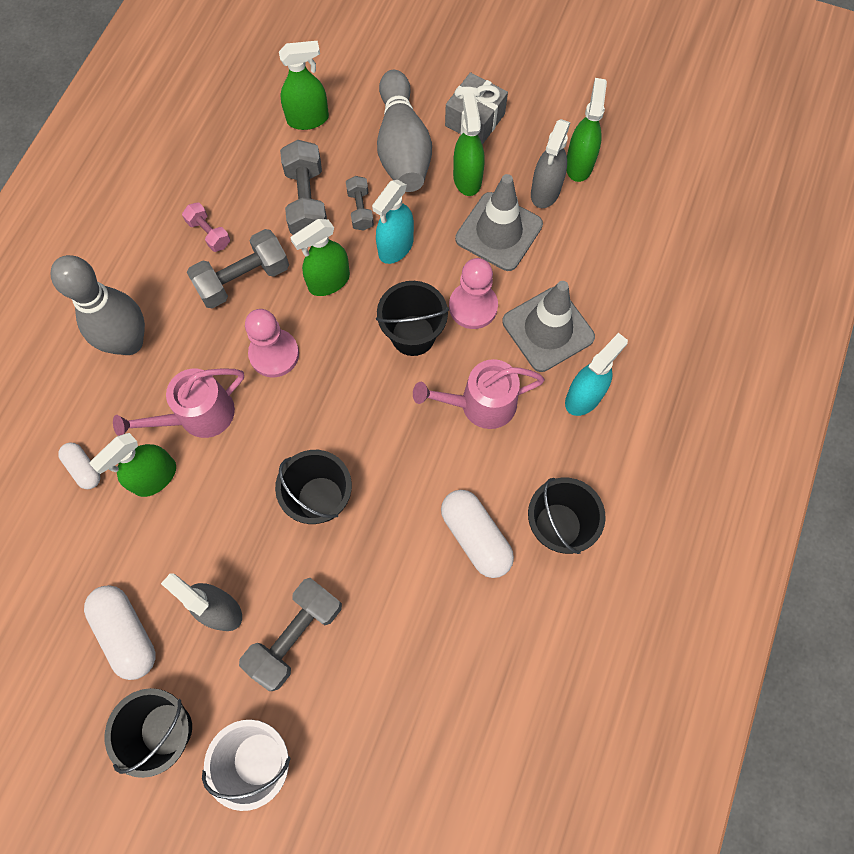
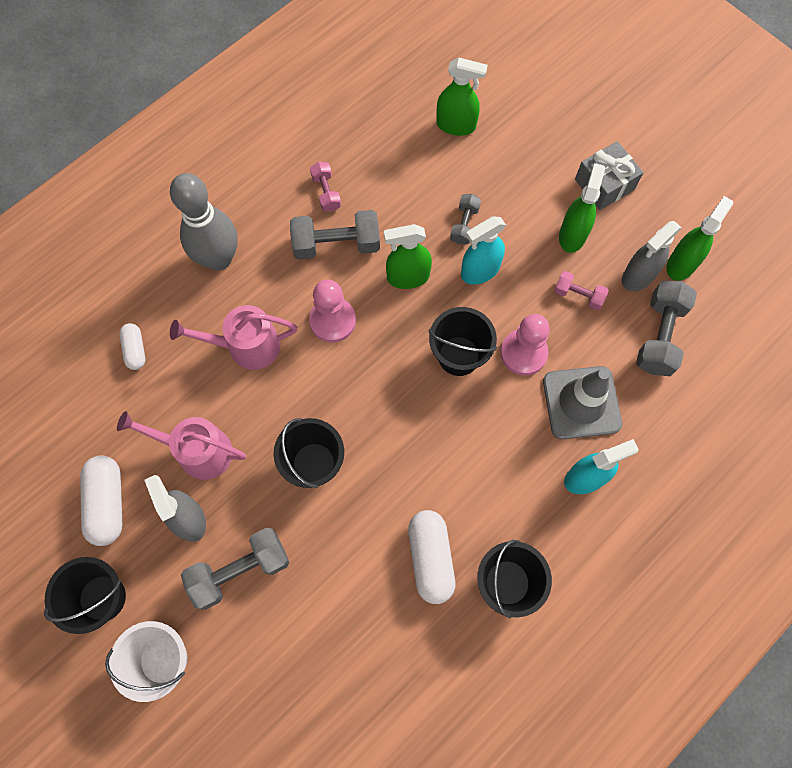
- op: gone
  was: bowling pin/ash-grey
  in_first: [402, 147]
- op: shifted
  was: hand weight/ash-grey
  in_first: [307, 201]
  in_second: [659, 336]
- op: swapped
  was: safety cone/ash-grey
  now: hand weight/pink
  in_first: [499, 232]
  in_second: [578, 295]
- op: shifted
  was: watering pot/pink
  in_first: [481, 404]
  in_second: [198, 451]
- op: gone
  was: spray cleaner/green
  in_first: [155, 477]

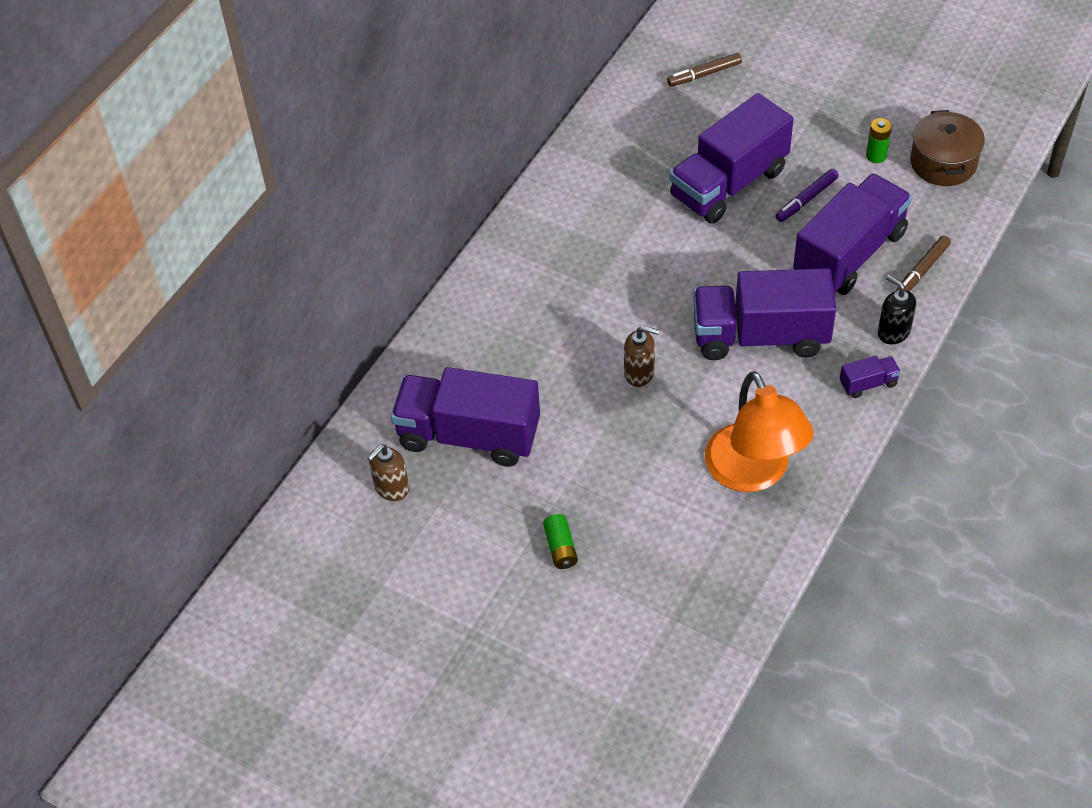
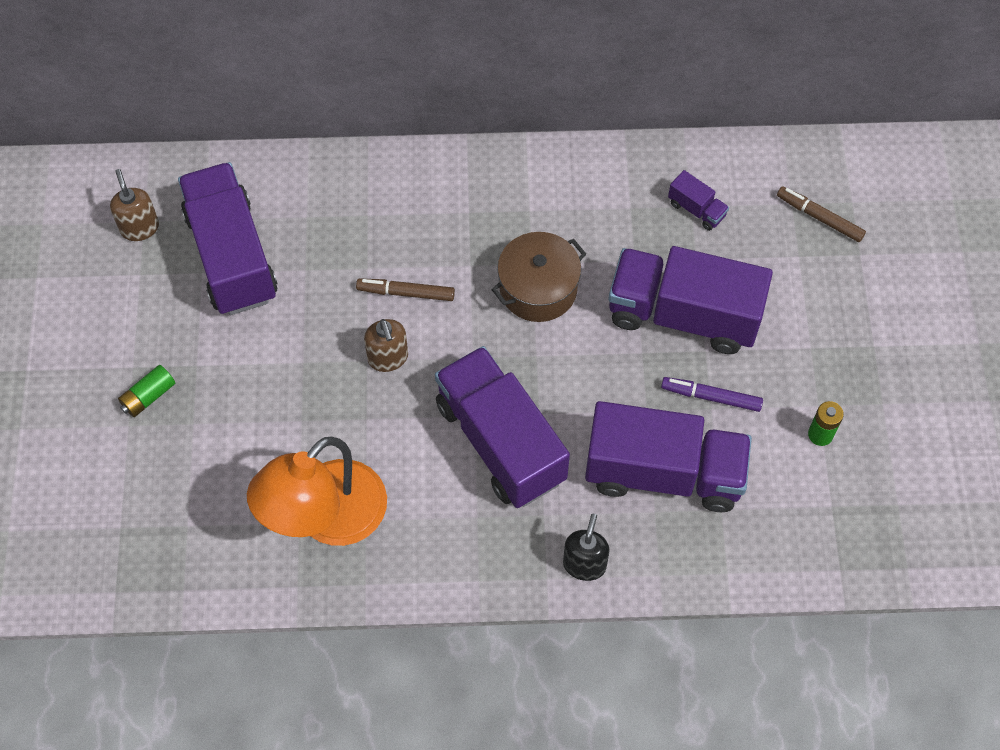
- op: shifted
  was: pot/russet
  in_first: [943, 163]
  in_second: [538, 289]
- op: shifted
  was: marker pen/russet
  in_first: [922, 270]
  in_second: [406, 293]
- op: shifted
  was: lorry/royal purple
  in_first: [868, 384]
  in_second: [696, 209]
- op: rotated
  was: soap dispenser/russet
  in_first: [391, 488]
  in_second: [140, 228]
  clockwise: 60

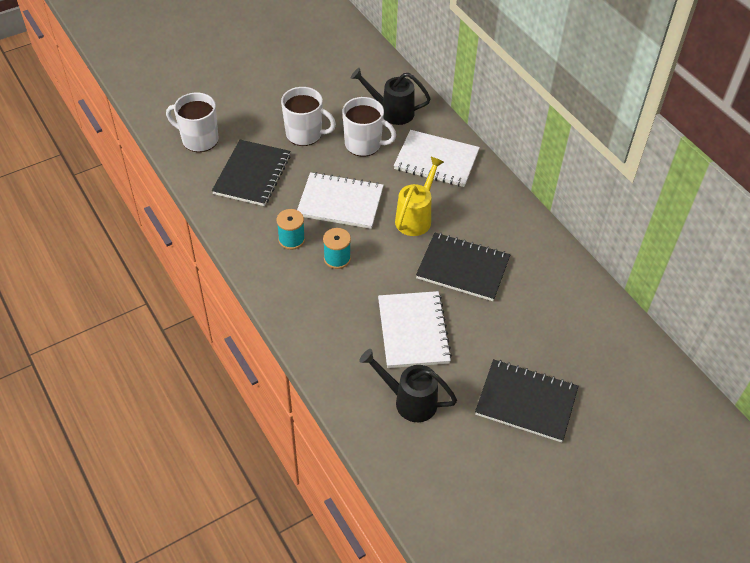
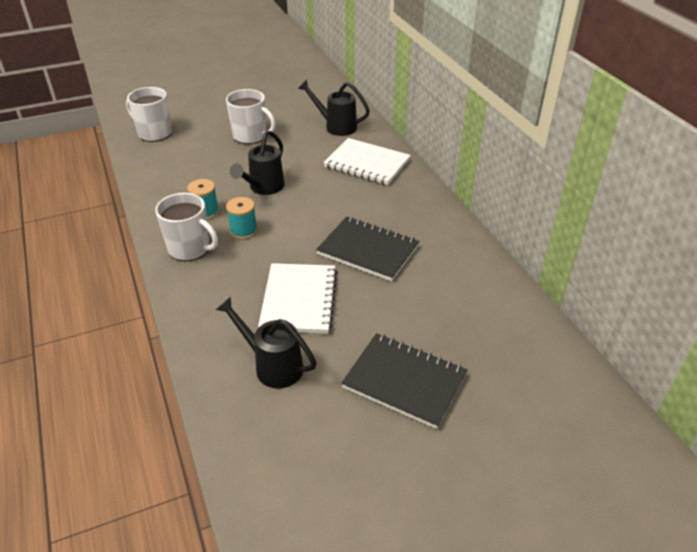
- op: shifted
  was: tea mug/pure white
  in_first: [364, 144]
  in_second: [190, 249]
- op: gone
  was: notebook/black
  in_first: [252, 174]
- op: gone
  was: watering pot/yellow
  in_first: [416, 218]
- op: swapped
  was: notebook/pure white
  now: watering pot/black
  in_first: [340, 202]
  in_second: [264, 188]

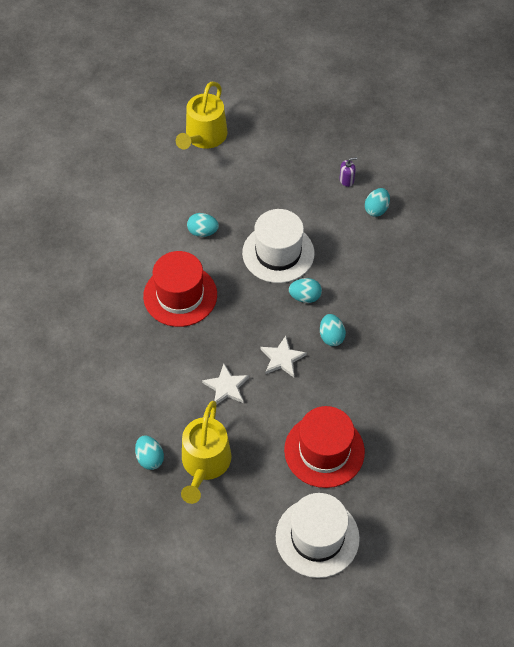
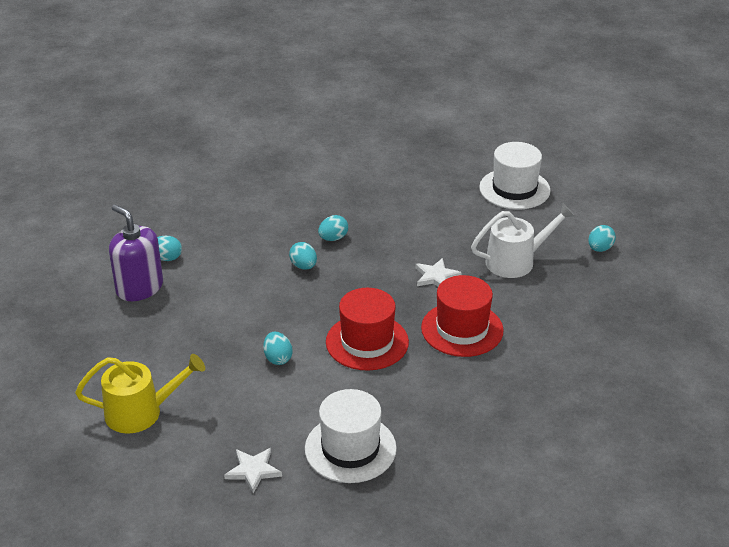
- op: scaled
  was: soap dispenser/royal purple
  in_first: [346, 180]
  in_second: [139, 288]
  ratio: 2.48
- op: shifted
  was: hat/pure white
  in_first: [278, 253]
  in_second: [350, 448]
- op: shifted
  was: five-pointed star/pure white
  in_first: [282, 358]
  in_second: [253, 470]
- op: repainted
  was: watering pot/yellow
  now: watering pot/pure white
  in_first: [205, 463]
  in_second: [515, 261]
- op: shifted
  was: hat/red
  in_first: [324, 450]
  in_second: [462, 329]
- op: shifted
  was: egg/turquoise
  in_first: [150, 458]
  in_second: [600, 249]

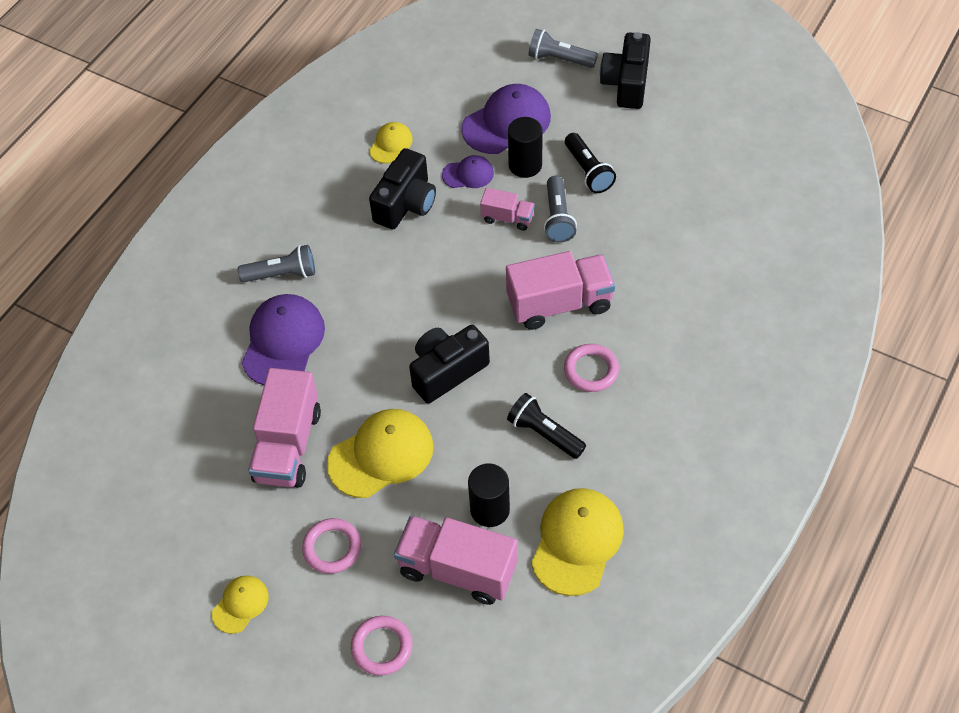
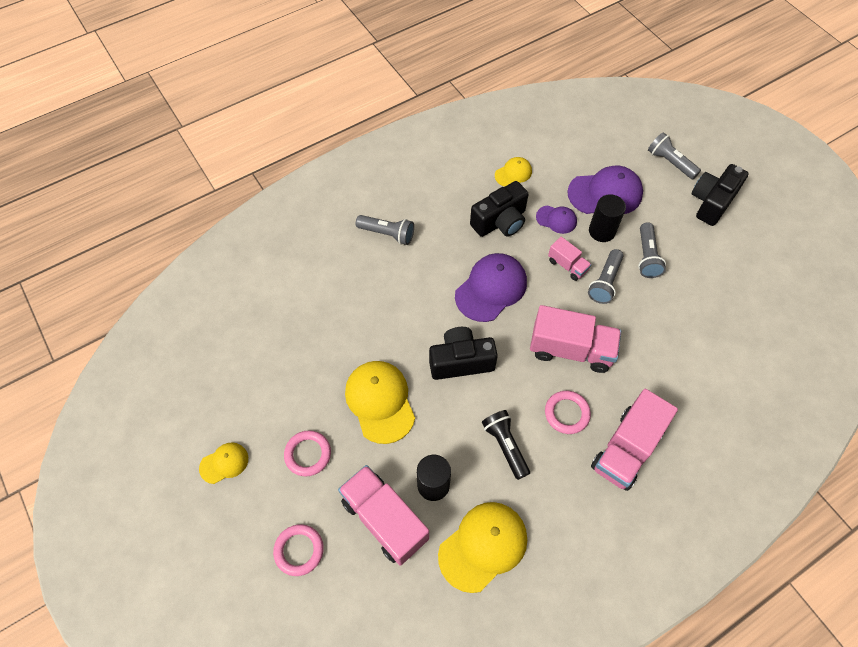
- op: repainted
  was: pocket torch/black
  now: pocket torch/ash-grey
  in_first: [588, 171]
  in_second: [647, 257]
- op: shifted
  was: peaked cap/royal purple
  in_first: [283, 342]
  in_second: [491, 288]
- op: shifted
  was: lorry/pink
  in_first: [288, 445]
  in_second: [626, 449]
- op: rotated
  was: peaked cap/yellow
  in_first: [381, 455]
  in_second: [380, 401]
  clockwise: -105

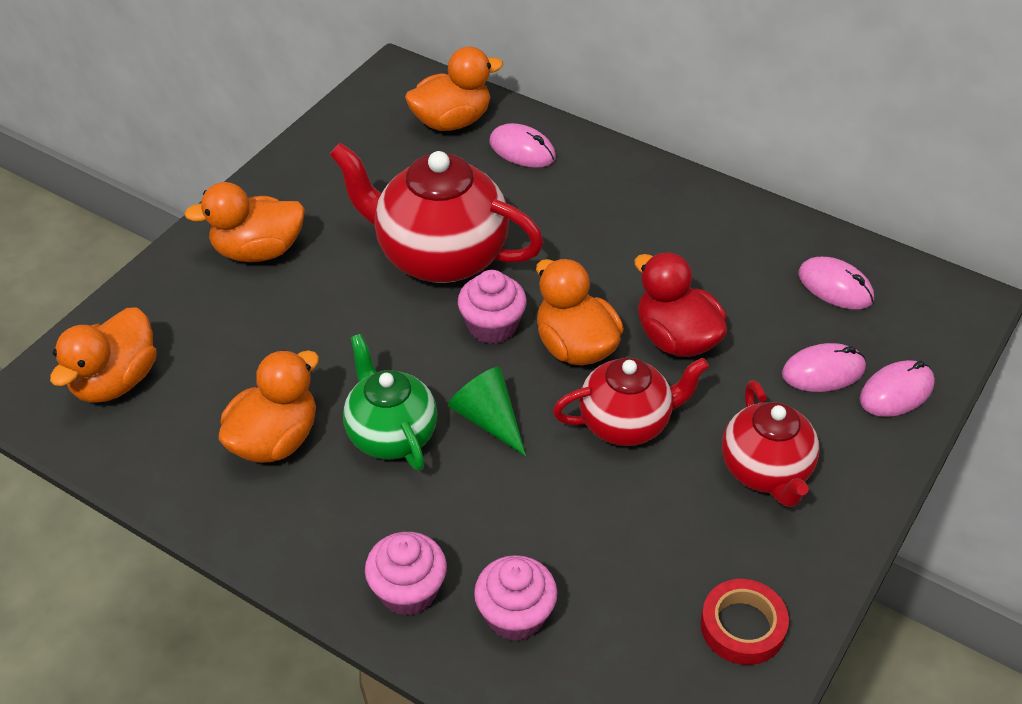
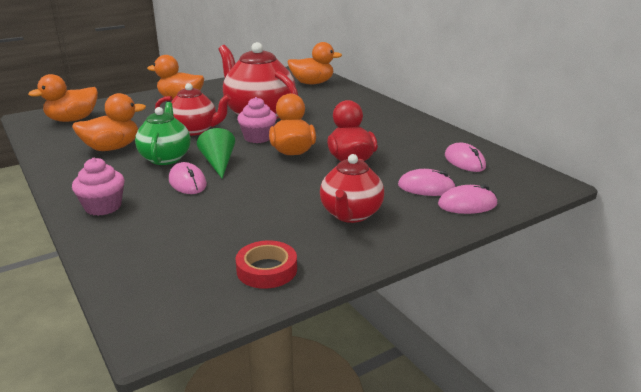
- op: shifted
  was: mouse/pink
  in_first: [522, 150]
  in_second: [187, 182]
- op: shifted
  was: china teapot/red
  in_first: [626, 423]
  in_second: [195, 130]
- op: gone
  was: muffin/pink
  in_first: [515, 615]

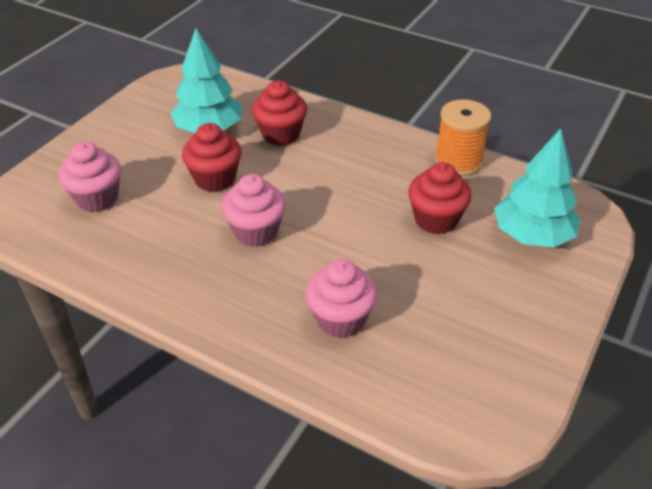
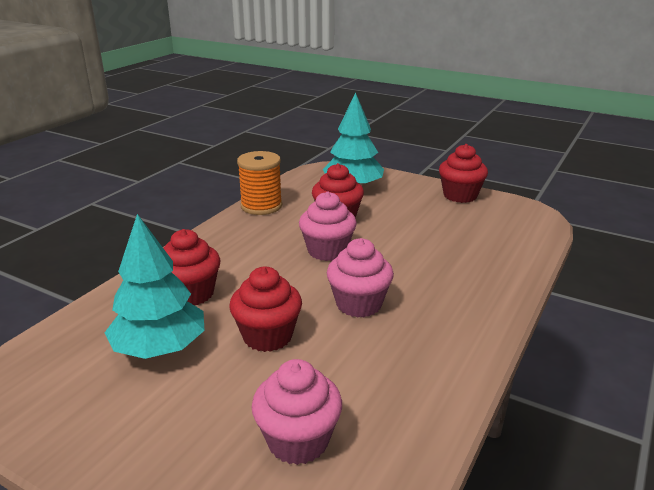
- op: shifted
  was: muffin/pink
  in_first: [340, 319]
  in_second: [327, 251]
- op: new
  now: muffin/red
  in_second: [460, 195]

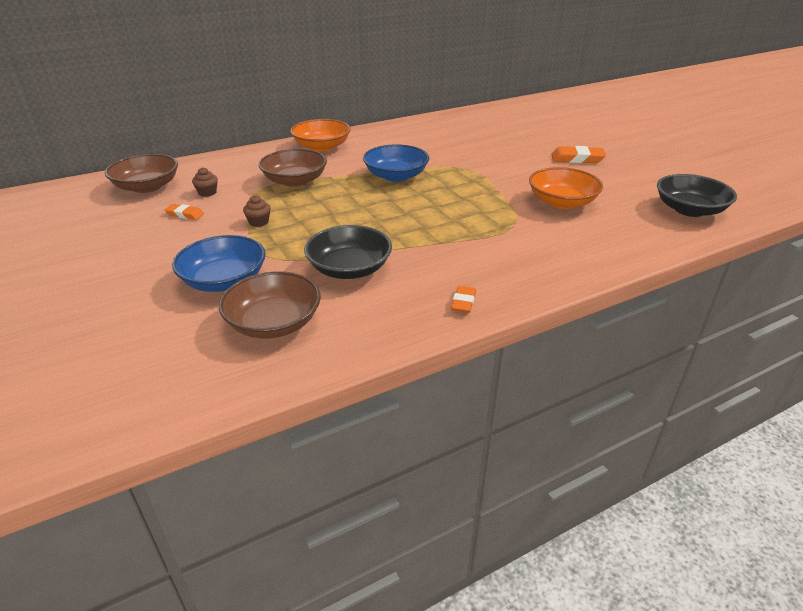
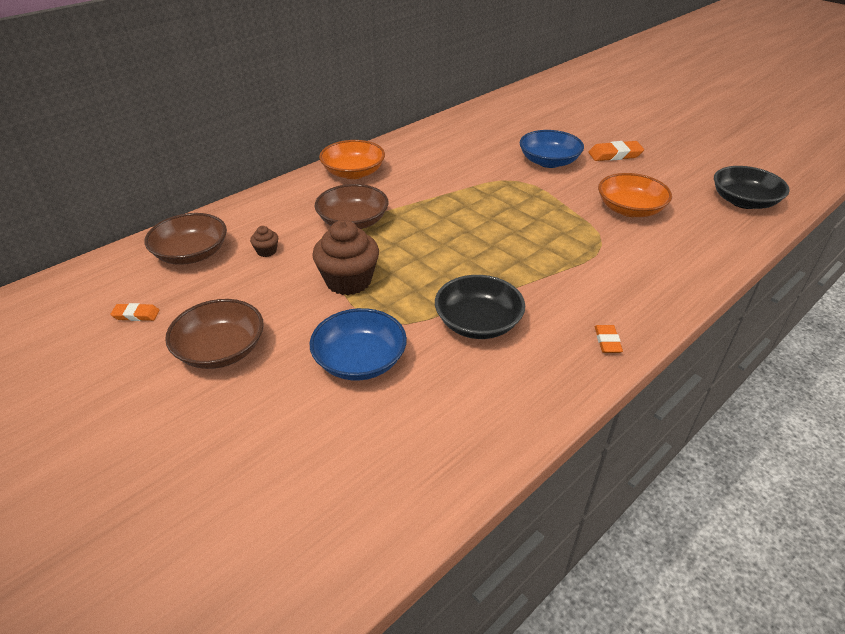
- op: shifted
  was: bowl/royal blue
  in_first: [396, 176]
  in_second: [549, 161]
- op: scaled
  was: muffin/russet
  in_first: [259, 222]
  in_second: [348, 281]
  ratio: 2.22
- op: shifted
  was: pencil eraser/orange-coloured
  in_first: [185, 214]
  in_second: [136, 315]
- op: shifted
  was: bowl/russet
  in_first: [274, 323]
  in_second: [221, 350]

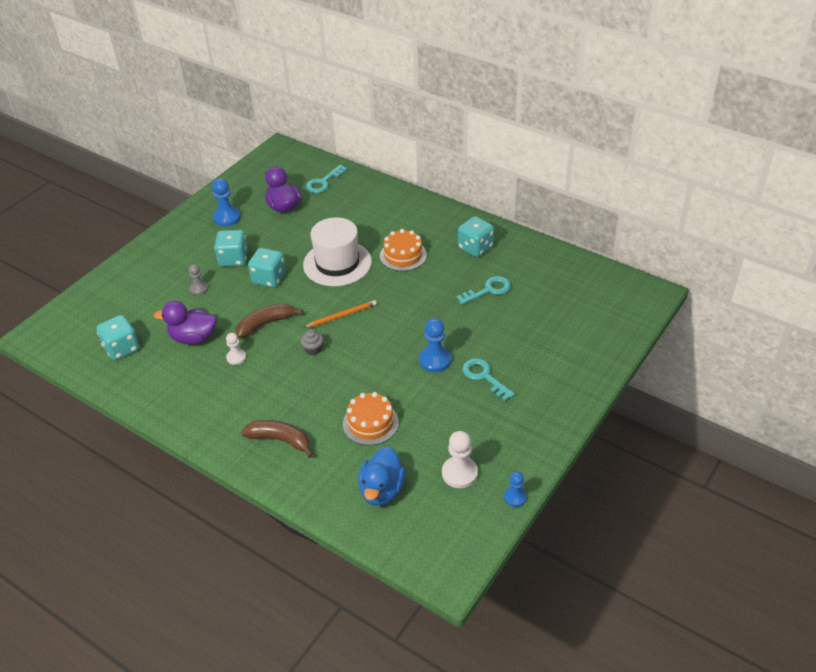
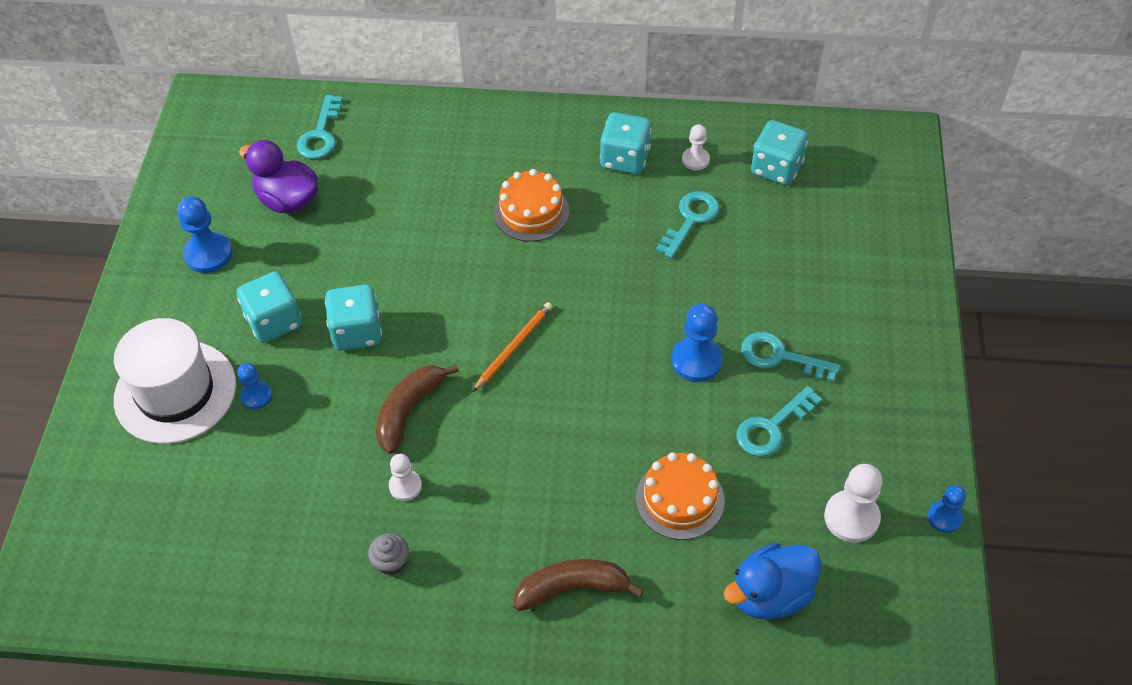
- op: shifted
  was: hat/pure white
  in_first: [337, 263]
  in_second: [175, 392]
- op: repainted
  was: chess pawn/ash-grey
  now: chess pawn/royal blue
  in_first: [199, 289]
  in_second: [256, 396]
- op: gone
  was: duck/royal purple
  in_first: [193, 338]
- op: shifted
  was: dice/turquoise
  in_first: [122, 348]
  in_second: [776, 168]
- op: shifted
  was: muffin/ash-grey
  in_first: [313, 349]
  in_second: [391, 562]
- op: rotated
  was: duck/royal blue
  in_first: [382, 490]
  in_second: [770, 595]
  clockwise: 75
- op: new
  now: chess pawn/pure white
  in_second: [695, 160]
- op: new
  now: key/turquoise
  in_second: [772, 427]

